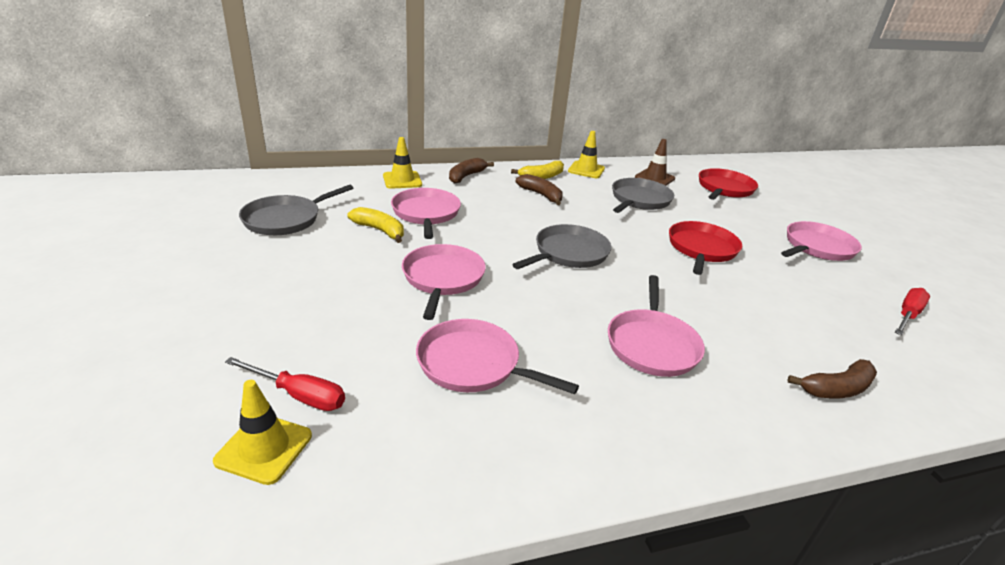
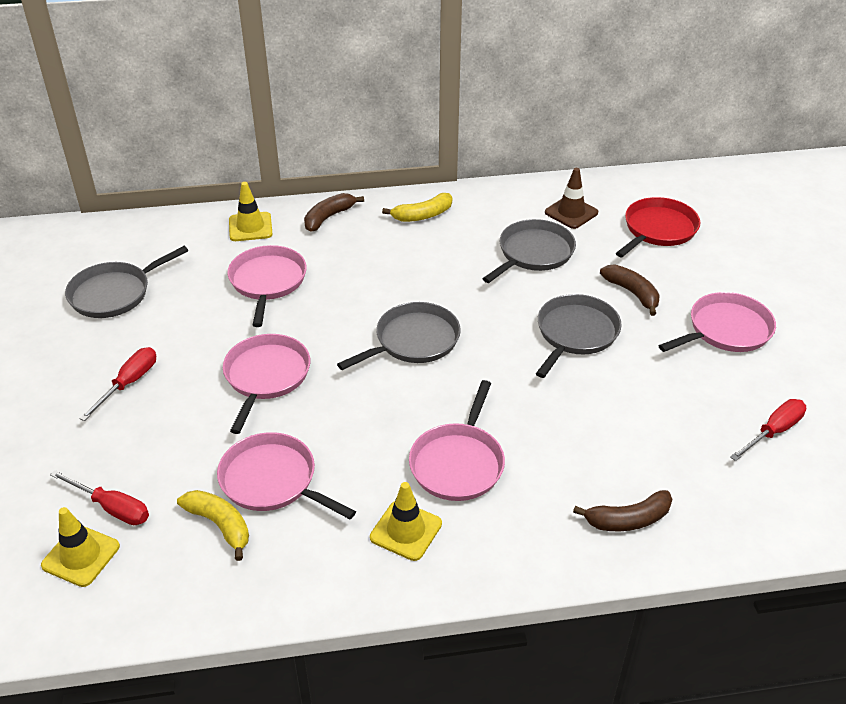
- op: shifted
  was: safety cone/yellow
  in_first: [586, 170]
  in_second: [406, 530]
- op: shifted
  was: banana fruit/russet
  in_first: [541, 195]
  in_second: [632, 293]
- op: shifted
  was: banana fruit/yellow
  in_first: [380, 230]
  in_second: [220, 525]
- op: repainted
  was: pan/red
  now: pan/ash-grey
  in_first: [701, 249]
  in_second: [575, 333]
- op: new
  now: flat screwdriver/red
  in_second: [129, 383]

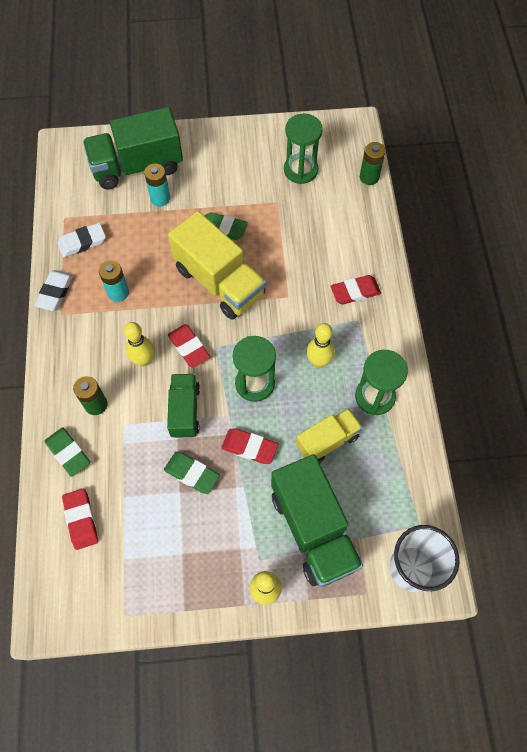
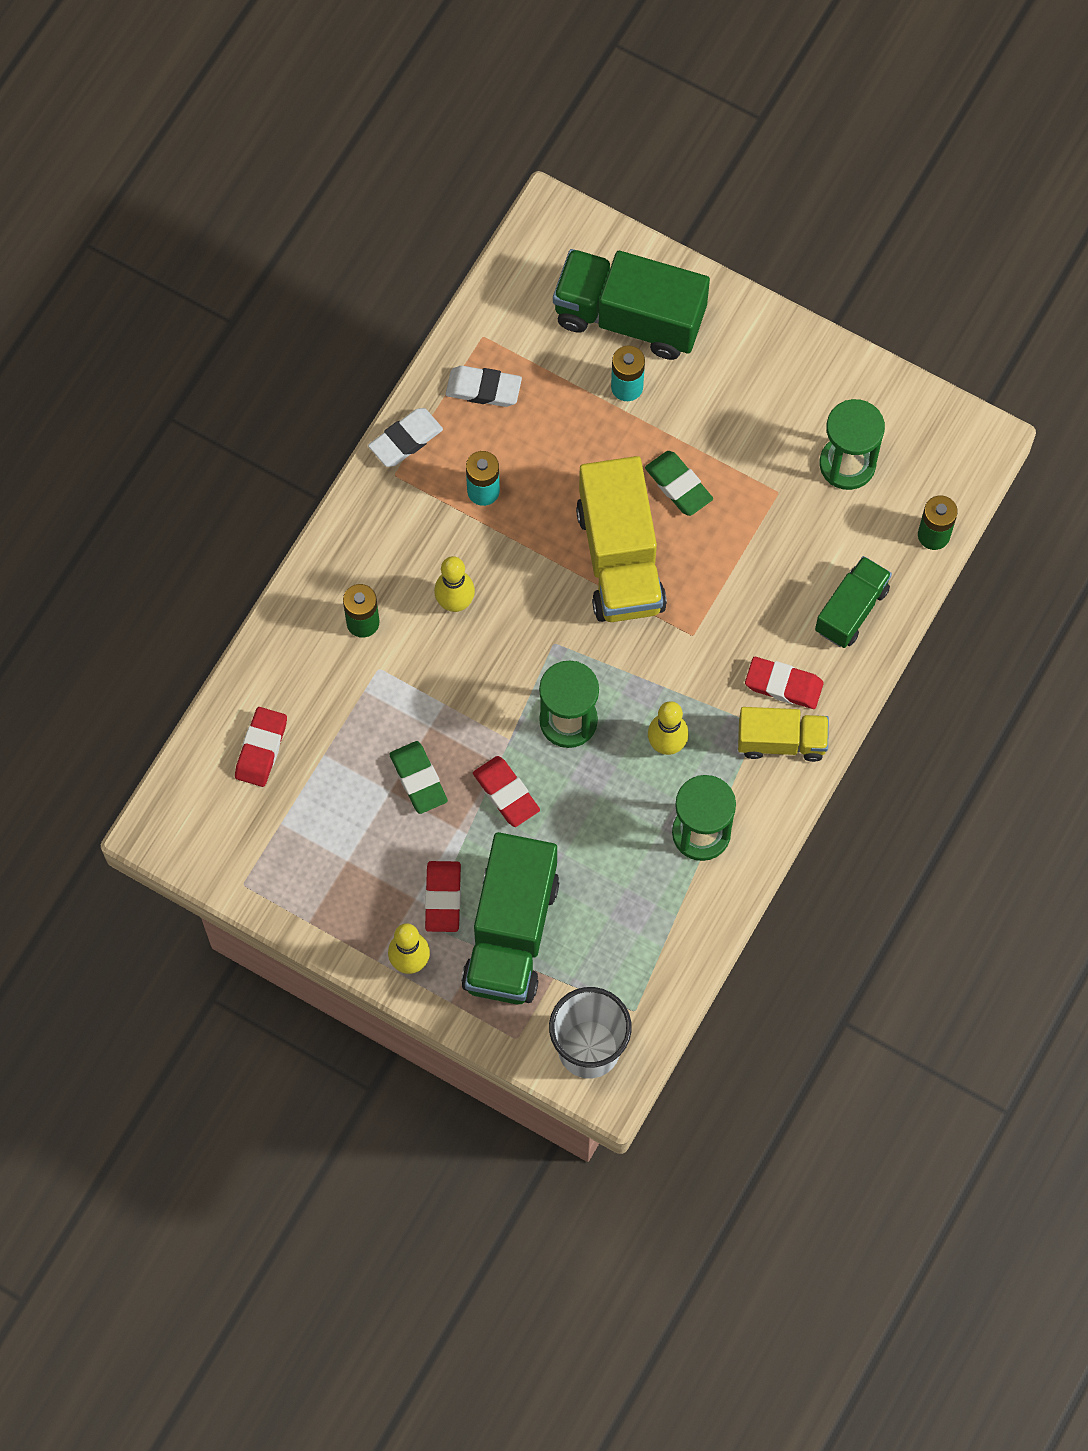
- op: shifted
  was: pencil eraser/red
  in_first: [189, 347]
  in_second: [443, 898]
- op: shifted
  was: lorry/green
  in_first: [185, 411]
  in_second: [851, 610]
- op: shifted
  was: lorry/yellow
  in_first: [327, 441]
  in_second: [781, 741]
- op: gone
  was: pencil eraser/green
  in_first: [68, 453]

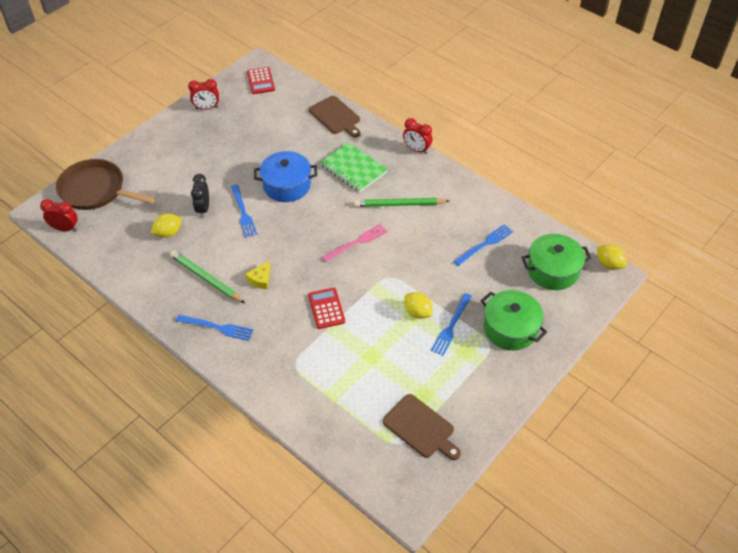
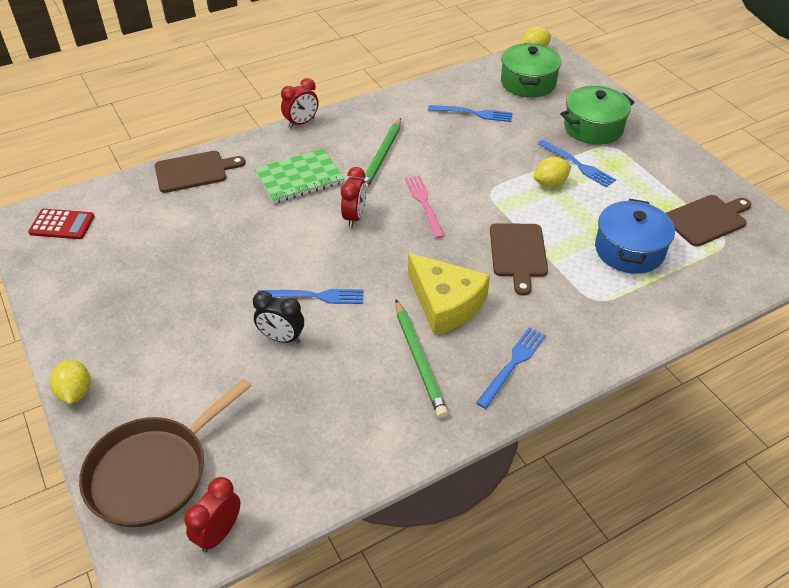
- op: shifted
  was: bedside clock/red
  in_first: [207, 108]
  in_second: [354, 217]
- op: shifted
  was: pot/royal blue
  in_first: [287, 185]
  in_second: [629, 250]
- op: shifted
  was: lemon/yellow
  in_first: [168, 233]
  in_second: [75, 392]
- op: rotated
  was: fork/royal blue
  in_first: [485, 244]
  in_second: [473, 113]
  clockwise: 120
- op: rotated
  was: wooden pencil/green
  in_first: [206, 278]
  in_second: [419, 360]
  clockwise: -75
- op: scaled
  was: piece of cheese/yellow
  in_first: [260, 279]
  in_second: [445, 303]
  ratio: 2.14
- op: swapped
  was: calculator/red
  now: bread board/russet
  in_first: [326, 308]
  in_second: [518, 253]

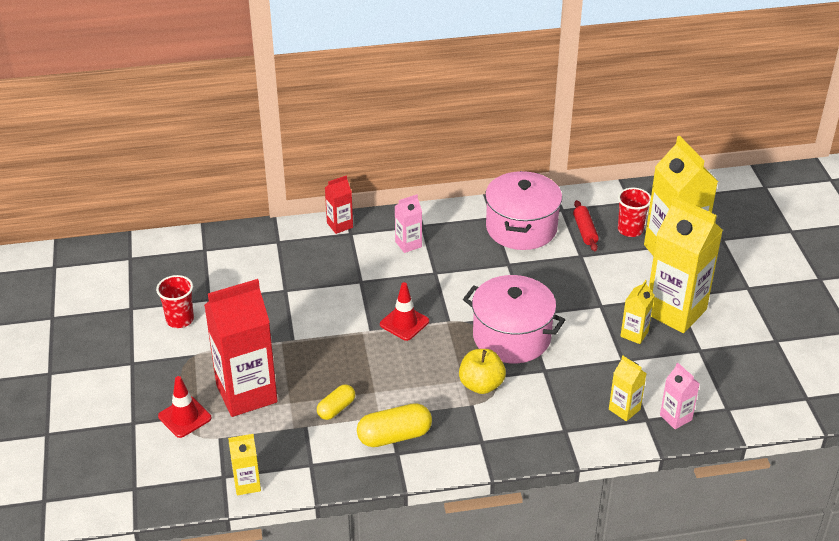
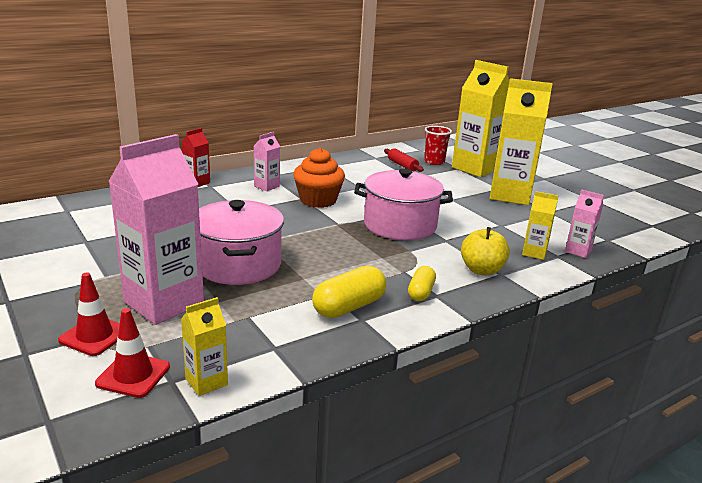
- op: shifted
  was: pot/pink
  in_first: [521, 228]
  in_second: [238, 264]
- op: gone
  was: cup/red
  in_first: [180, 319]
- op: repainted
  was: juice carton/red
  now: juice carton/pink
  in_first: [246, 393]
  in_second: [164, 303]
- op: gone
  was: juice carton/yellow
  in_first: [634, 334]
- op: shifted
  was: safety cone/red
  in_first: [404, 323]
  in_second: [133, 375]
- op: shifted
  was: toy apple/yellow
  in_first: [481, 385]
  in_second: [481, 270]
- op: shifted
  was: capsule/yellow
  in_first: [336, 408]
  in_second: [421, 292]
- op: new
  now: muffin/orange-coloured
  in_second: [318, 200]

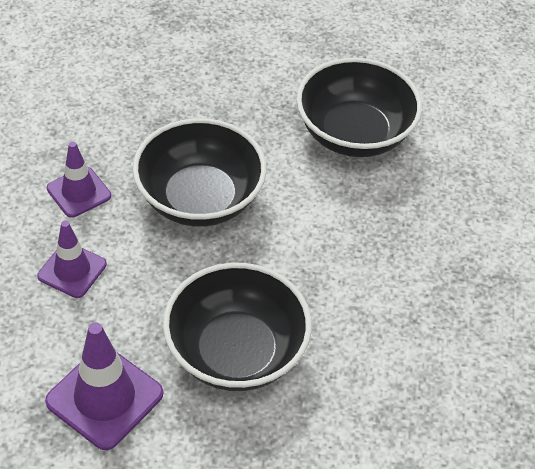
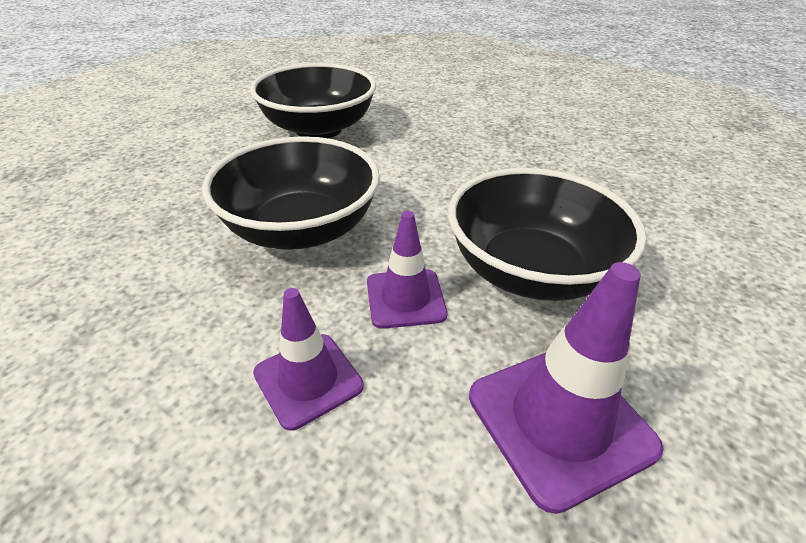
- op: shifted
  was: safety cone/royal purple
  in_first: [79, 192]
  in_second: [405, 298]

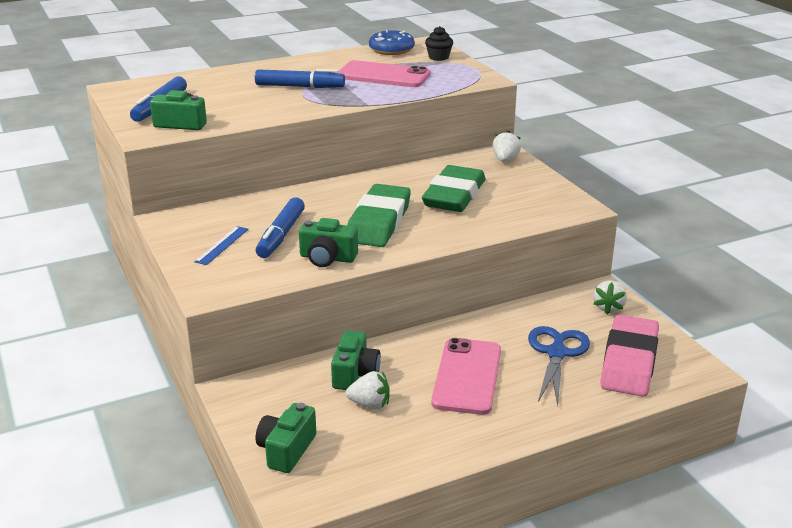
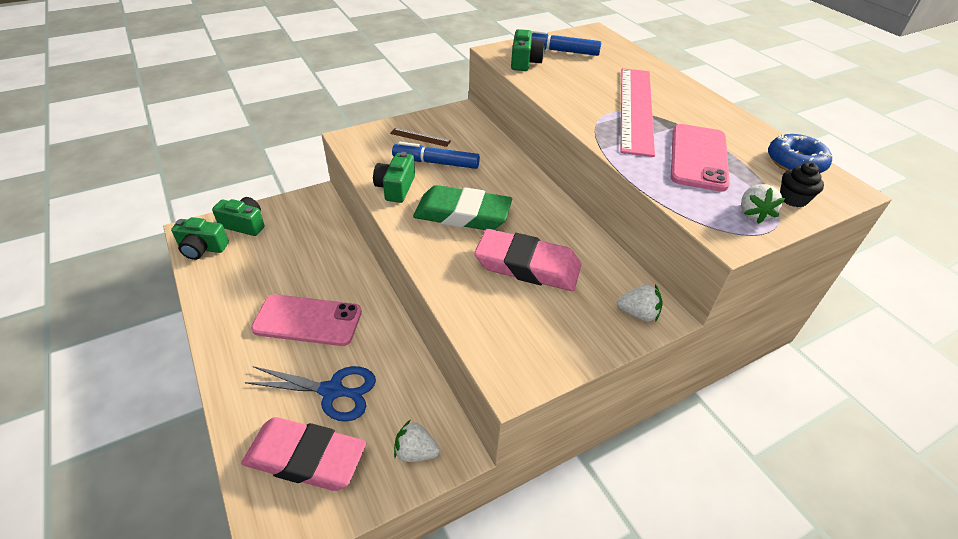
- op: swapped
  was: marker pen/royal blue
  now: ruler/pink
  in_first: [300, 87]
  in_second: [636, 109]
- op: repainted
  was: pencil eraser/green
  now: pencil eraser/pink
  in_first: [454, 196]
  in_second: [527, 266]
- op: repainted
  was: ruler/royal blue
  now: ruler/russet
  in_first: [222, 245]
  in_second: [420, 137]
- op: shifted
  was: camera/green
  in_first: [355, 374]
  in_second: [202, 248]
- op: shifted
  was: strawberry/pure white
  in_first: [370, 404]
  in_second: [753, 214]

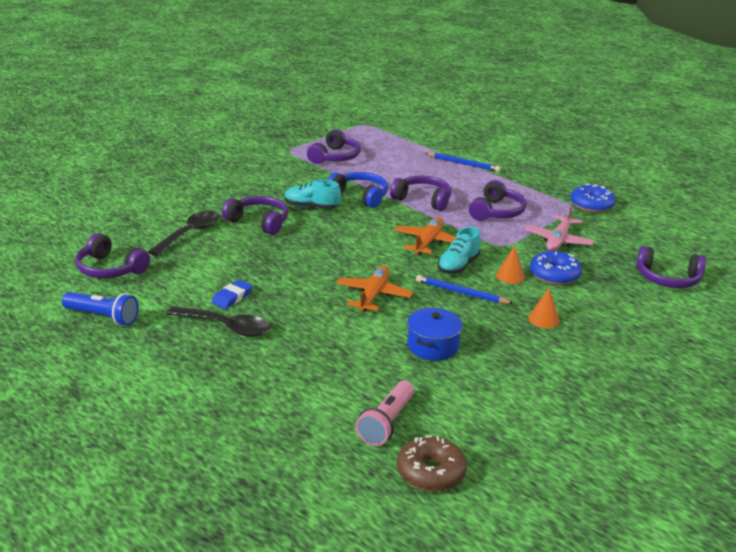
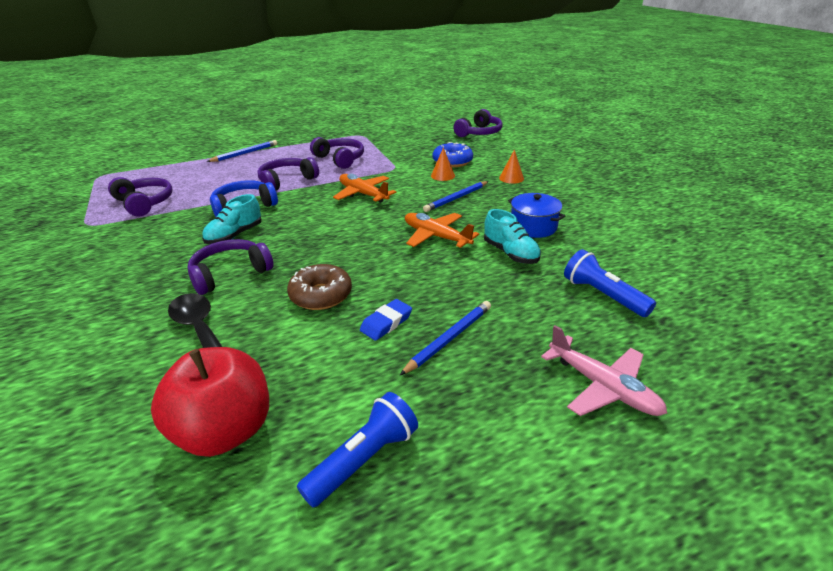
- op: gone
  was: donut/royal blue
  in_first: [591, 205]
- op: shifted
  was: toy plane/pink
  in_first: [558, 240]
  in_second: [603, 387]
- op: shifted
  was: lace-up shoe/turquoise
  in_first: [458, 266]
  in_second: [510, 253]
- op: swapped
  was: headphones/royal purple
  now: toy apple/red
  in_first: [110, 269]
  in_second: [225, 430]
- op: rotated
  was: pencil eraser/royal blue
  in_first: [232, 297]
  in_second: [386, 323]
  clockwise: 75
- op: swapped
  was: spoon/black
  now: wooden pencil/royal blue
  in_first: [226, 327]
  in_second: [449, 338]
- op: gone
  was: pocket torch/pink
  in_first: [386, 423]
- op: shifted
  was: donut/russet
  in_first: [430, 473]
  in_second: [321, 295]
- op: new
  now: pocket torch/royal blue
  in_second: [603, 295]

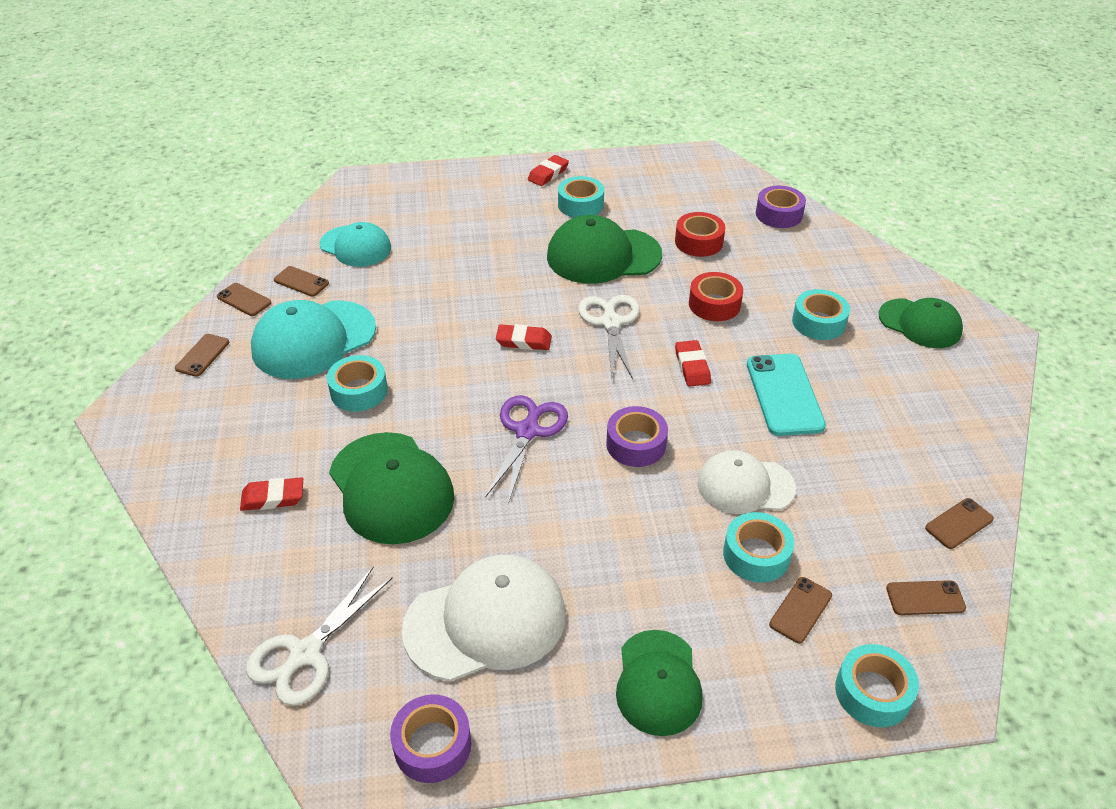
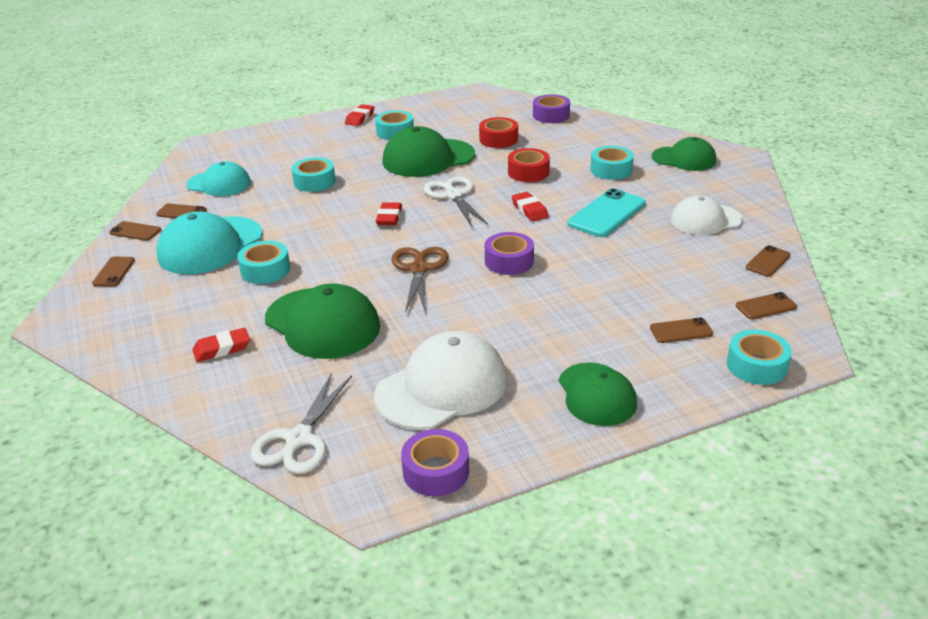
- op: rotated
  was: pencil eraser/red
  in_first: [523, 341]
  in_second: [389, 217]
  clockwise: -75
- op: rotated
  was: smartphone/turquoise
  in_first: [784, 394]
  in_second: [606, 214]
  clockwise: 60
- op: repainted
  was: scissors/royal purple
  now: scissors/russet
  in_first: [528, 431]
  in_second: [419, 269]
- op: shifted
  was: peaked cap/pure white
  in_first: [745, 486]
  in_second: [705, 220]
- op: shifted
  was: sticky tape/turquoise
  in_first: [756, 555]
  in_second: [314, 182]
- op: rotated
  was: smartphone/russet
  in_first: [800, 610]
  in_second: [681, 331]
  clockwise: 60

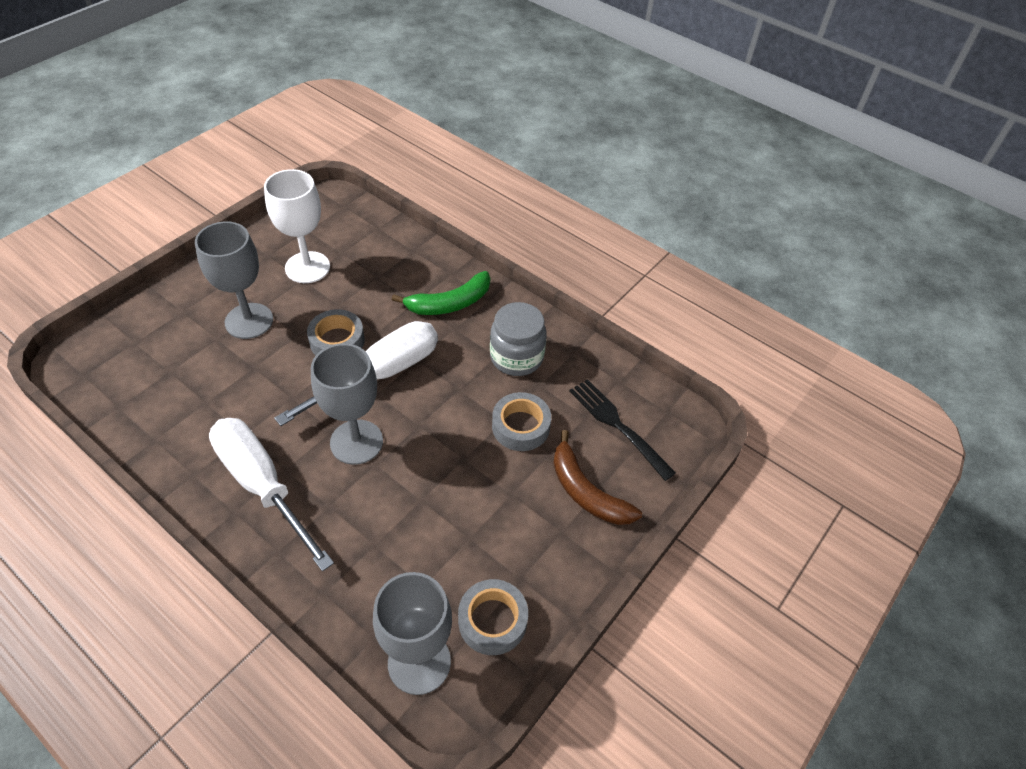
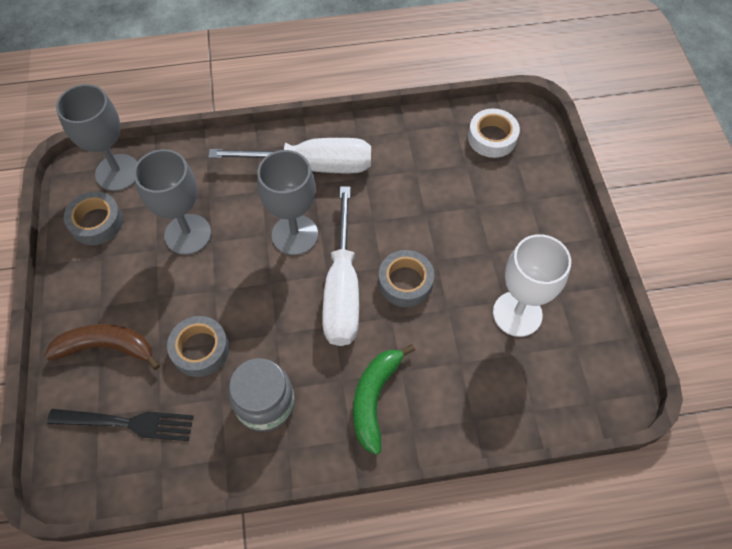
- op: shifted
  was: goblet/ash-grey
  in_first: [249, 321]
  in_second: [188, 234]
- op: new
  now: sticky tape/pure white
  in_second: [492, 138]

